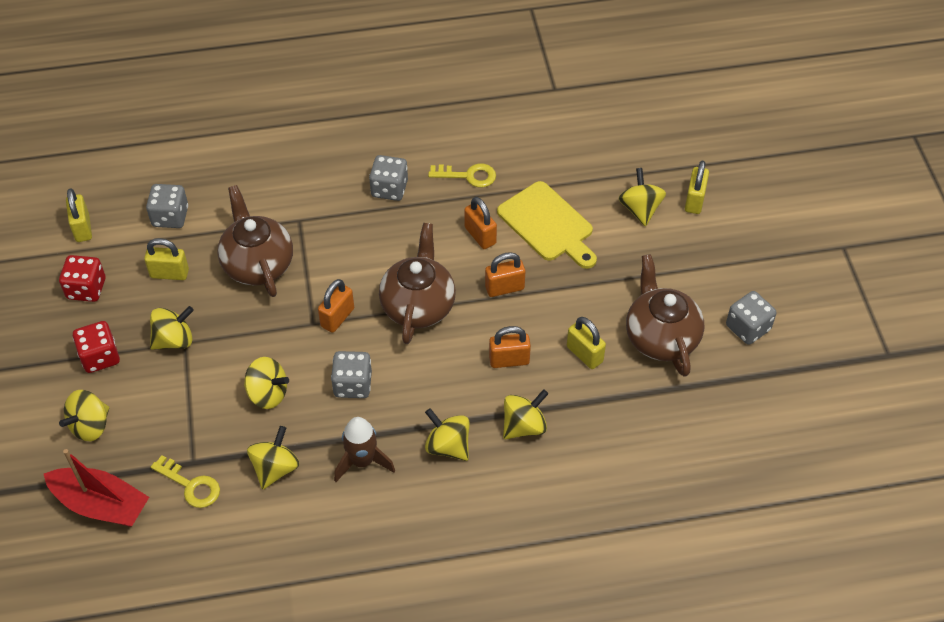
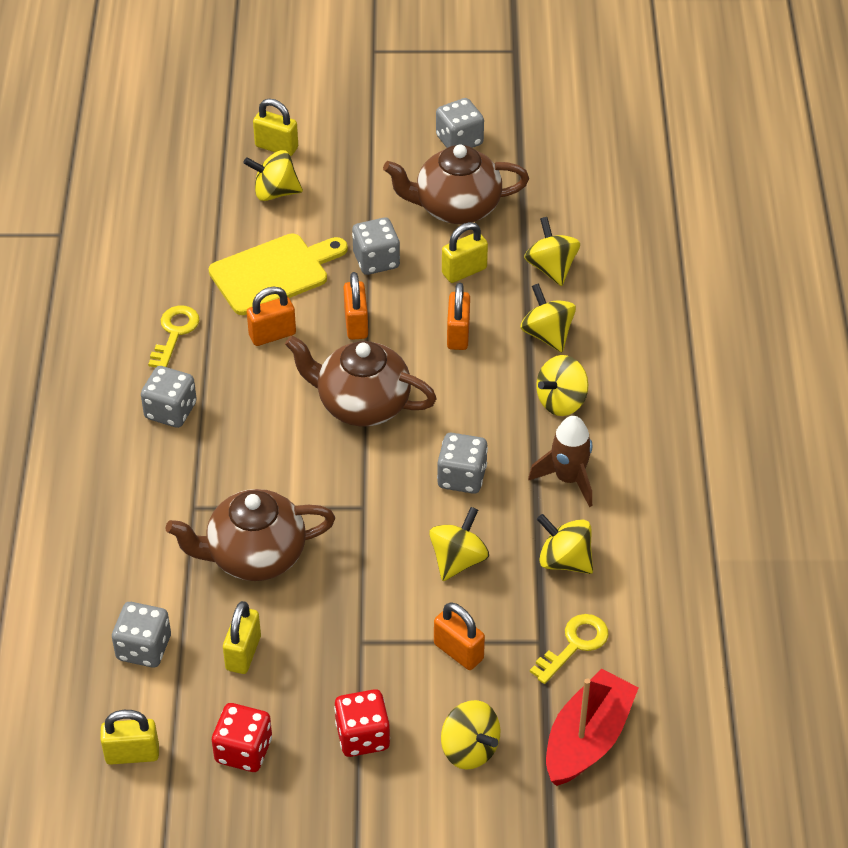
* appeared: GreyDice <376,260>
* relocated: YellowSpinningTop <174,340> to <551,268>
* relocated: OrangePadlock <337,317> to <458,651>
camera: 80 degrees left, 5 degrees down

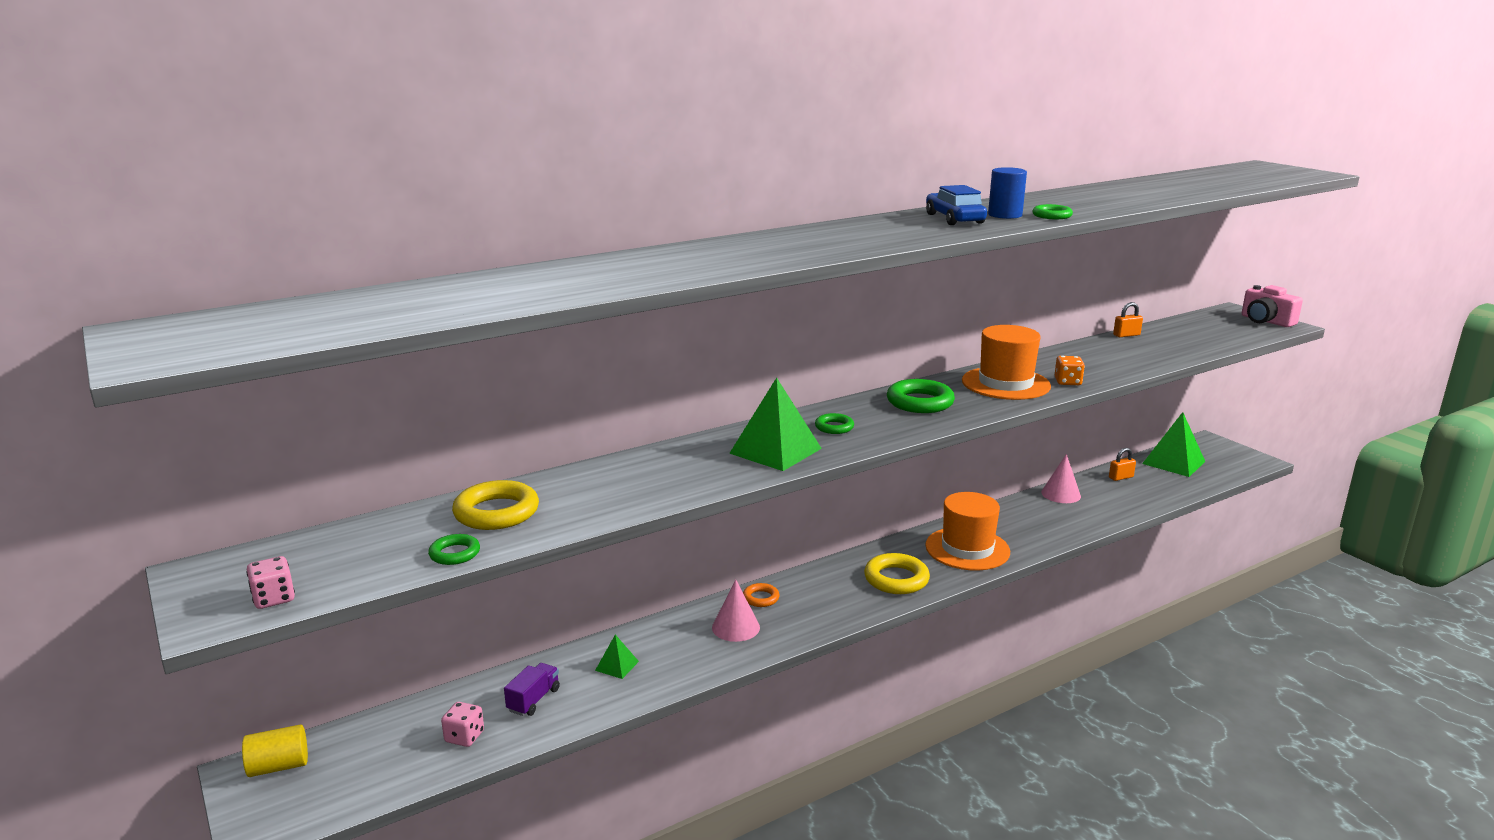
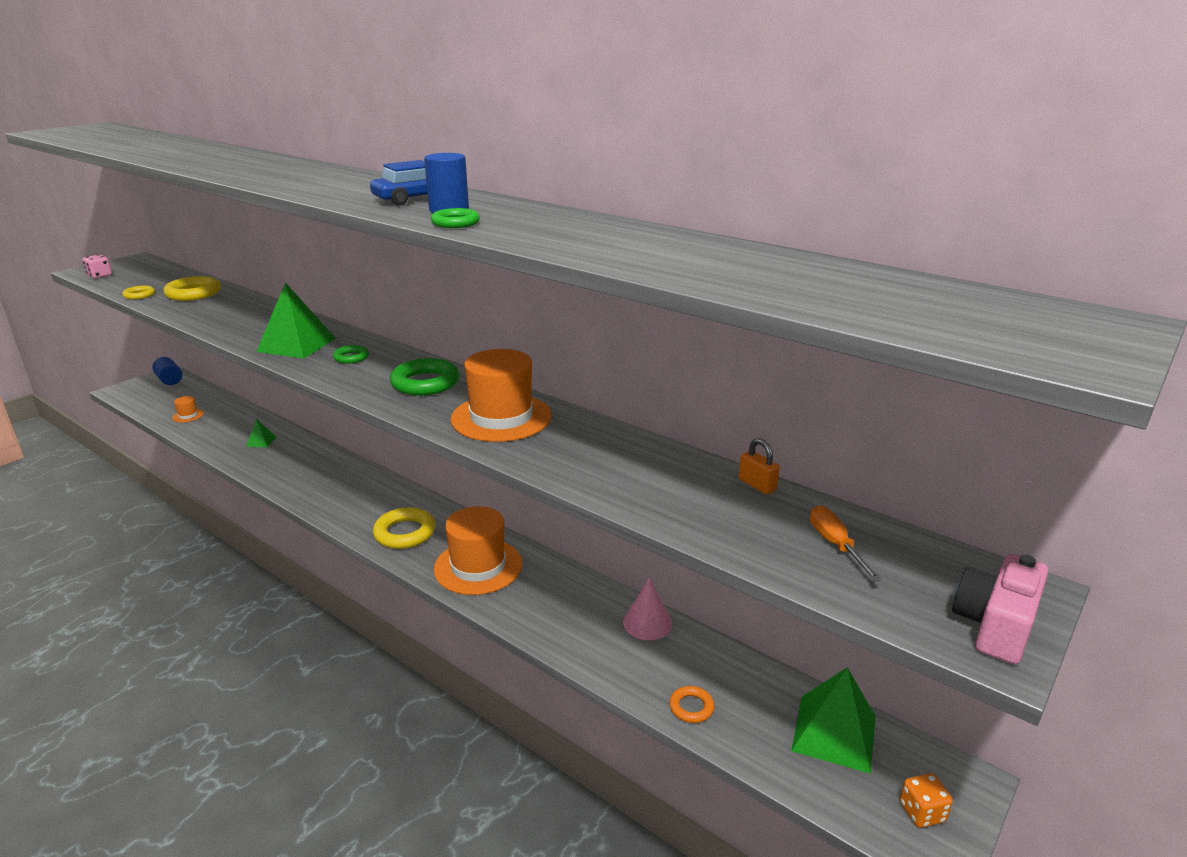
* missing: PurpleTruck <533,700>
* missing: PinkCone <736,627>
* missing: OrangePadlock <1121,477>
* appeared: OrangeScrewdriver <835,545>
* relocated: OrangeRing <761,598> to <691,707>
* relocated: OrangeDice <1067,382> to <922,812>
* exchanged: PinkDice <464,737> to OrangeHat <188,415>
* colour: YellowCylinder <279,766> to BlueCylinder <169,380>
* colour: GreenRing <454,554> to YellowRing <139,295>
camera: 70 degrees right, 5 degrees up

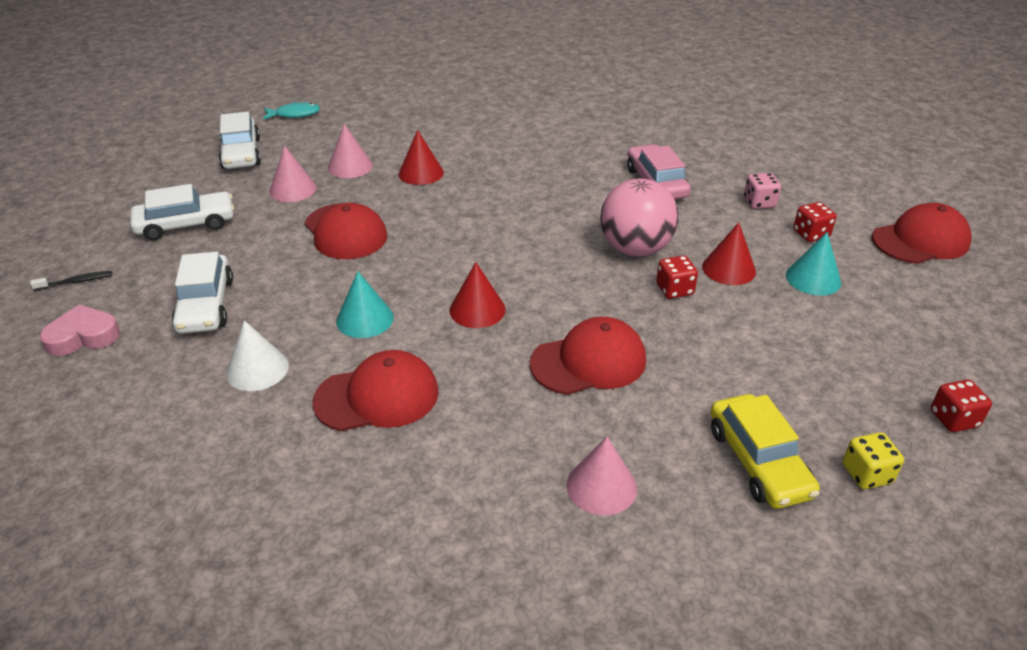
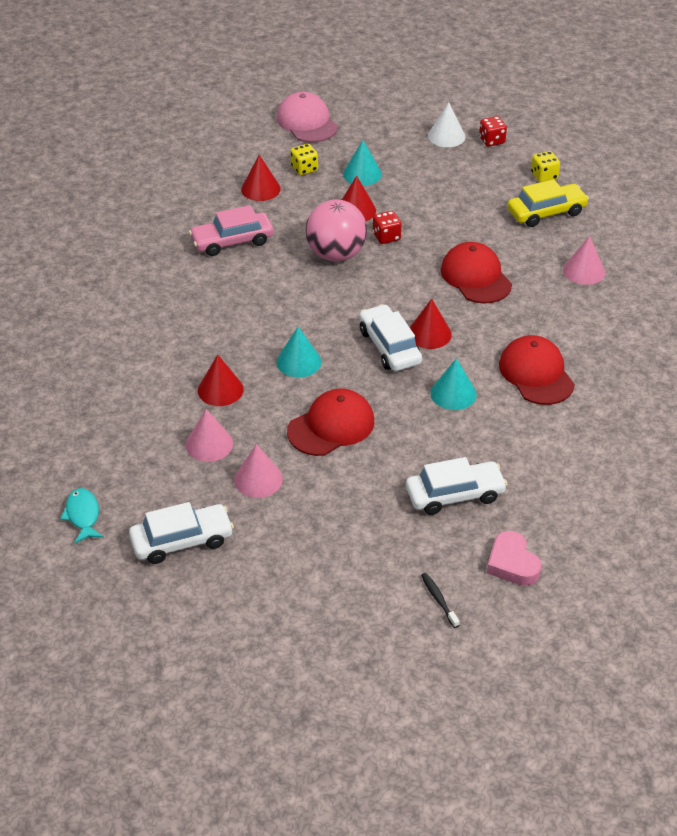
* appeared: TurquoiseCone <298,362>
* relocated: WhiteCar <186,224> to <389,346>
* relocated: WhiteCone <257,369> to <446,136>
* exchanged: PinkDice <759,203> to RedCone <260,189>
* colour: RedDice <811,234> to YellowDice <304,169>
* colour: RedCap <920,240> to PinkCap <307,122>
camera: 95 degrees left, 5 degrees up

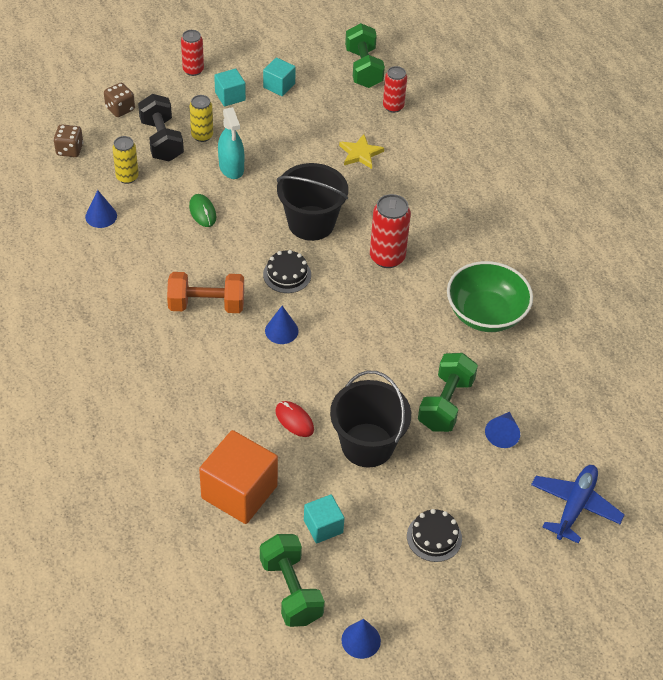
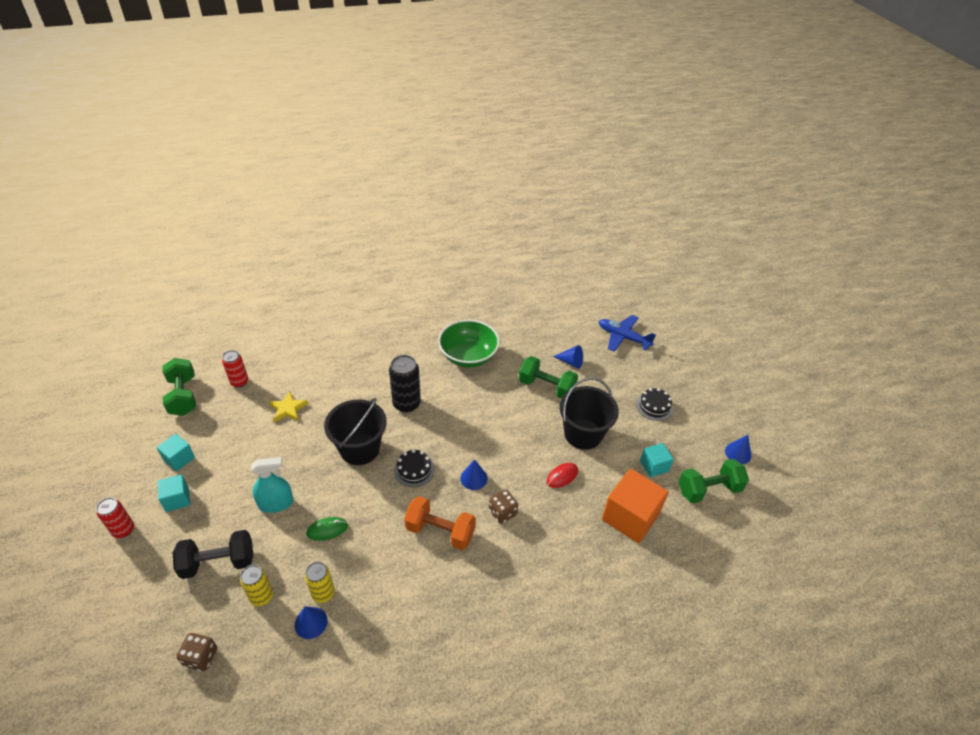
* relocated: BrownDice <120,109> to <502,513>
* relocated: YellowCan <202,135> to <323,593>
* colour: RedCan <387,257> to BlackCan <406,404>
* spun: OrangeDumbbell <206,305> = <440,531> 75 degrees counterclockwise
* spun: GreenDumbbell <363,68> = <183,396> 75 degrees clockwise
camera: 85 degrees left, 5 degrees down

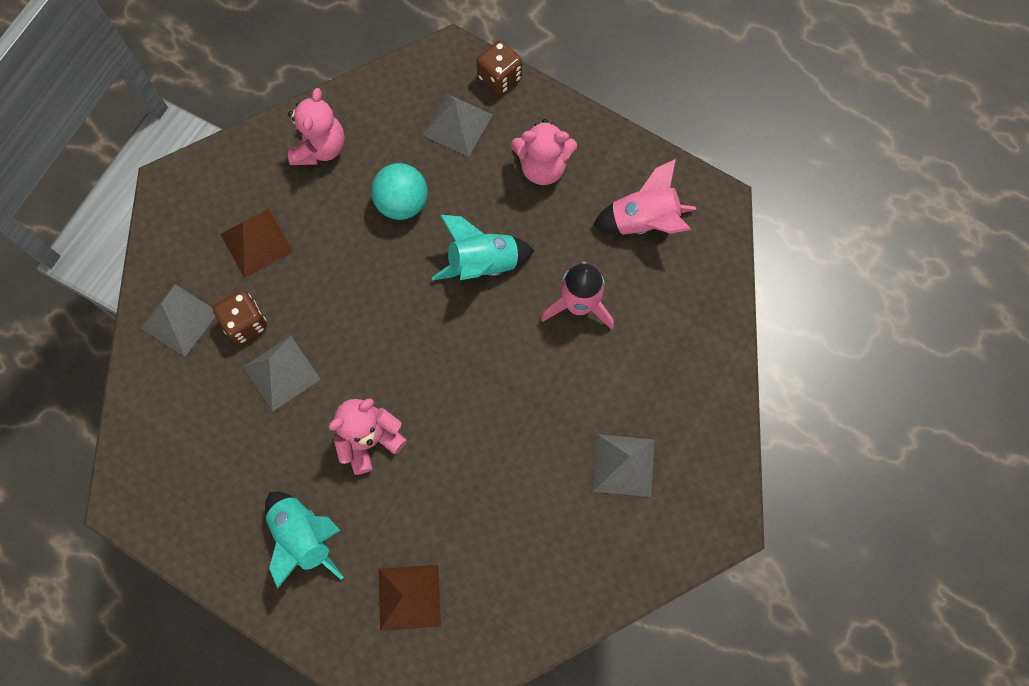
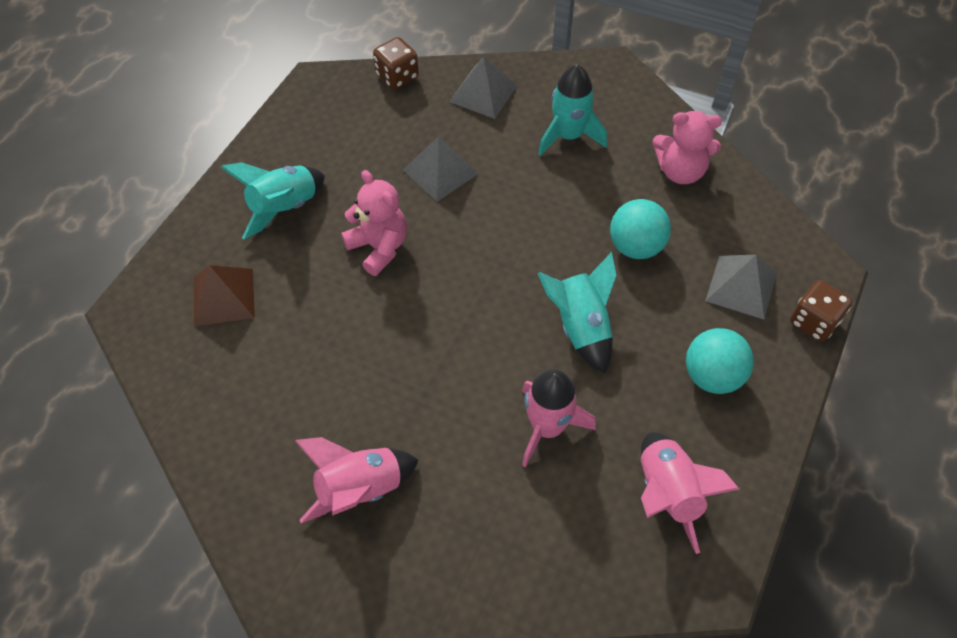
* relocated: BrownDice <245,323> to <397,76>
* exchanged: BrownPyramid <256,242> to TurquoiseRocket <568,136>
* exchanged: PinkTeddyBear <543,167> to TurquoiseBall <712,376>
* exchanged: GreyPyramid <624,465> to PinkRocket <360,489>
camera: 85 degrees right, 15 degrees down

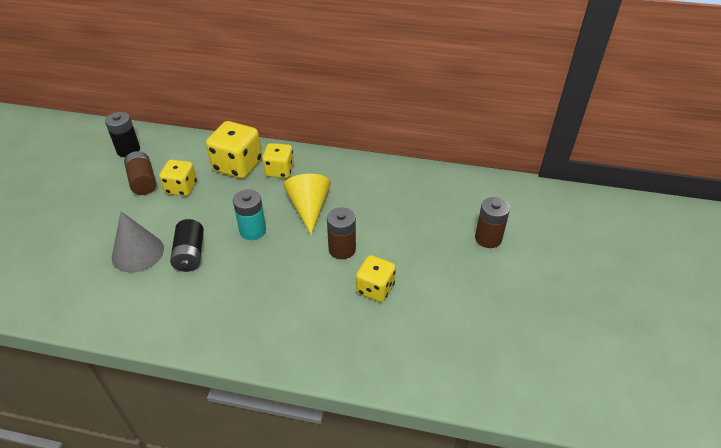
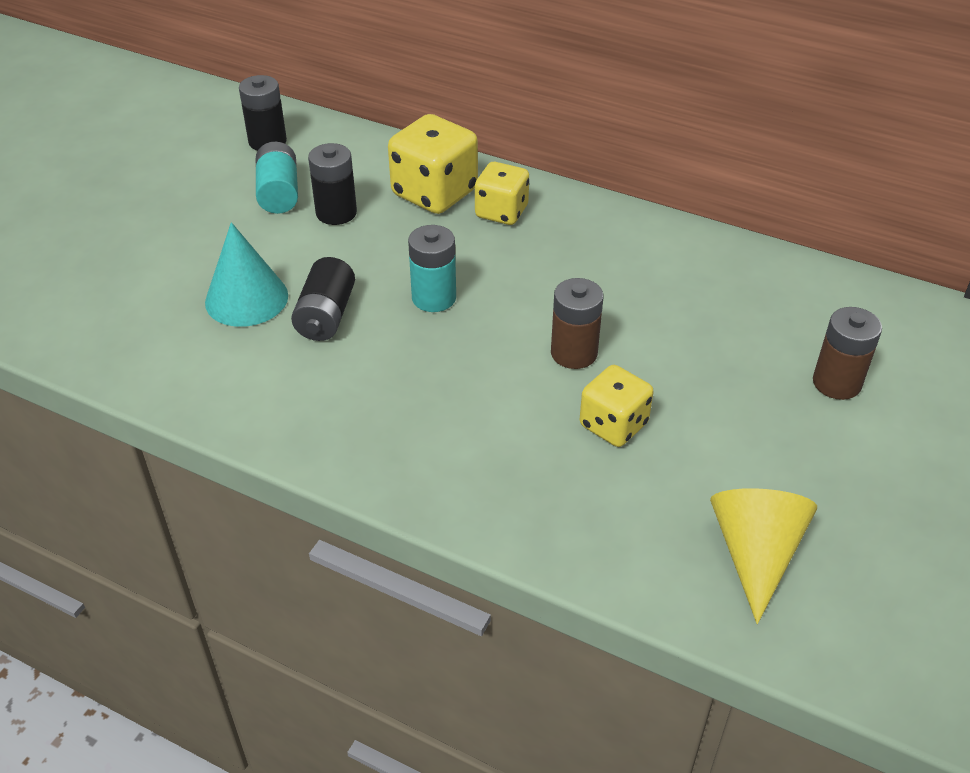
* relocated: YellowCone <309,208> to <755,553>
* exchanged: YellowDice <181,188> to BlackBattery <336,213>
* colour: GreyCone <138,253> to TurquoiseCone <246,298>
* colour: BrownBattery <143,181> to TurquoiseBattery <279,193>
camera: 15 degrees right, 0 degrees up

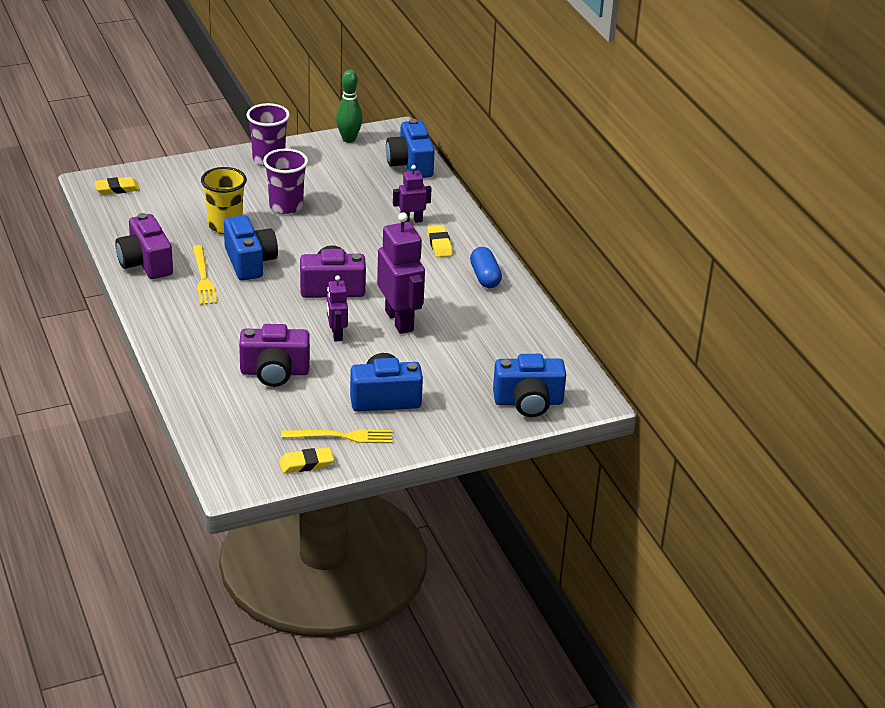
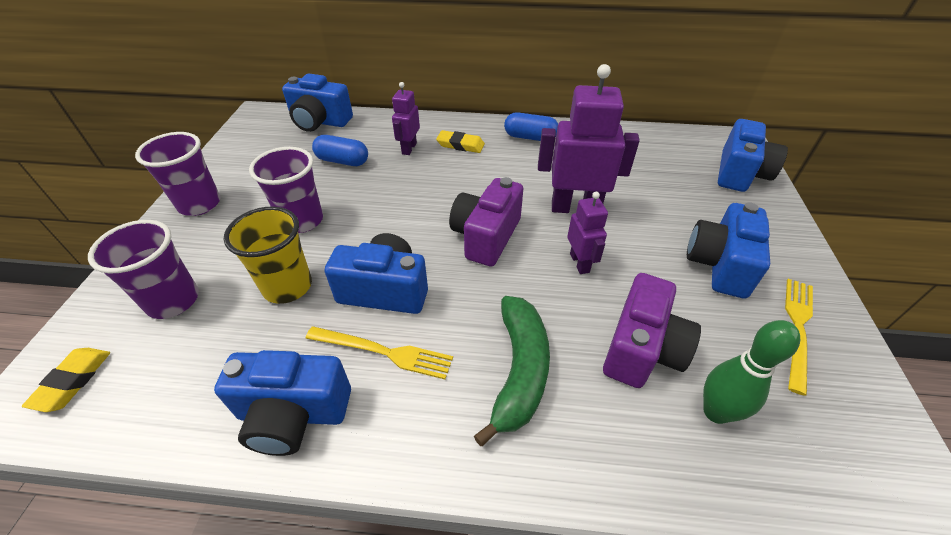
* missing: YellowEraser <306,463>
* appeared: PurpleCup <173,301>
* appeared: BlueCapsule <342,161>
* appeared: GreenBanana <519,371>
* relocated: GreenBowlingPin <349,139> to <716,412>
* colour: PurpleCamera <145,263> to BlueCamera <293,414>
* spun: PurpleRobot <336,334> = <580,263> 120 degrees counterclockwise
camera: 60 degrees left, 10 degrees up

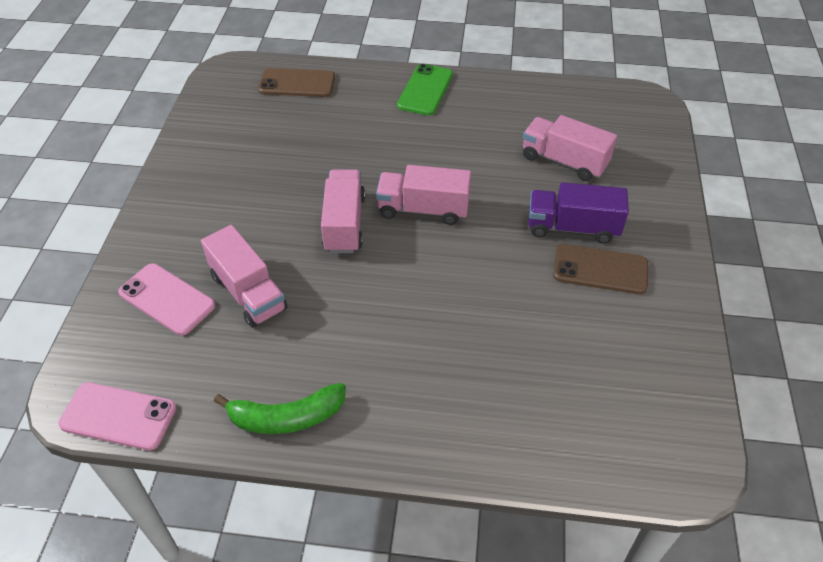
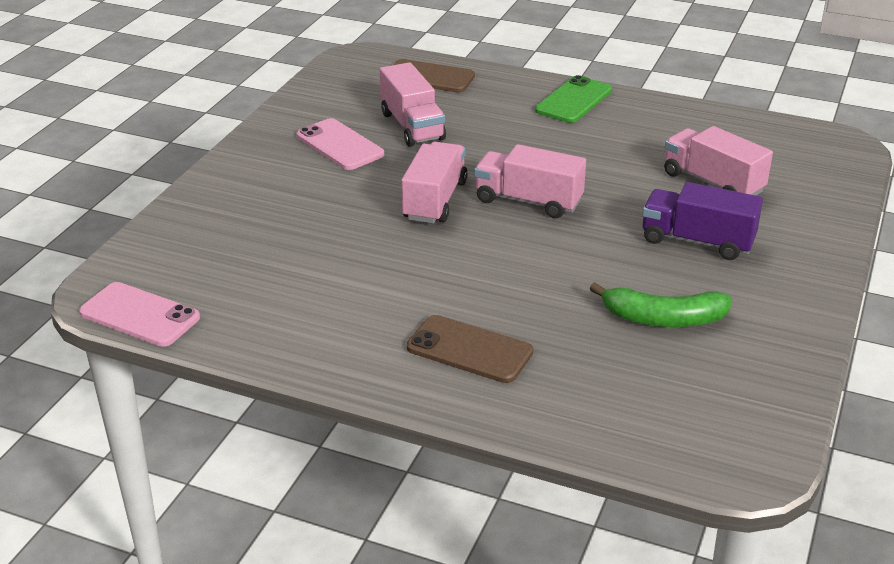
* relocated: PinkPhone <167,299> to <340,145>
* relocated: PinkTruck <248,292> to <412,126>
* relocated: GreenBanana <286,417> to <663,319>
* relocated: BrownPhone <600,269> to <469,350>
camera: 15 degrees right, 15 degrees down

